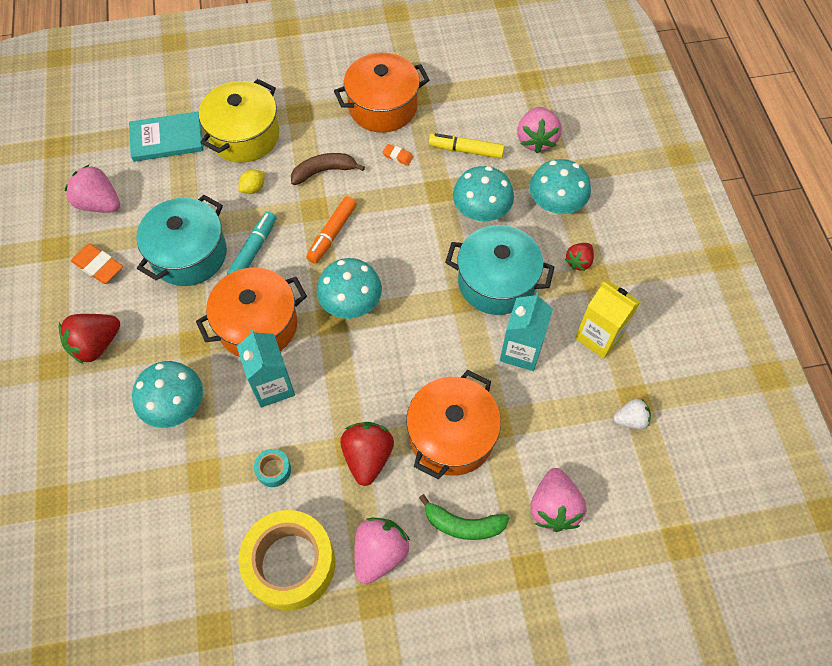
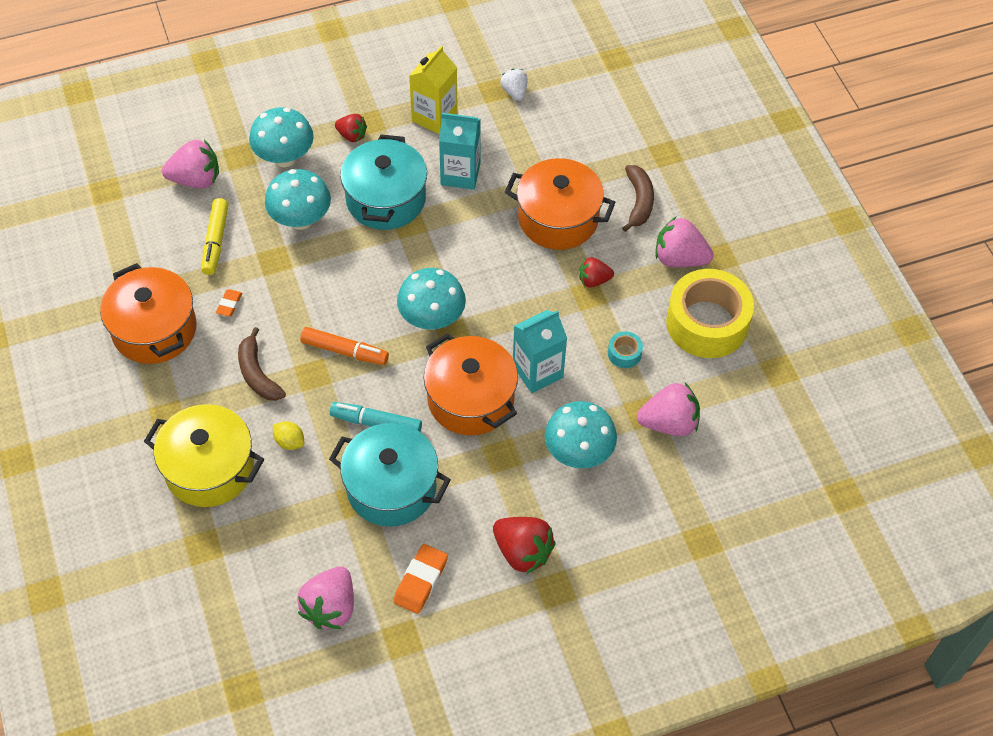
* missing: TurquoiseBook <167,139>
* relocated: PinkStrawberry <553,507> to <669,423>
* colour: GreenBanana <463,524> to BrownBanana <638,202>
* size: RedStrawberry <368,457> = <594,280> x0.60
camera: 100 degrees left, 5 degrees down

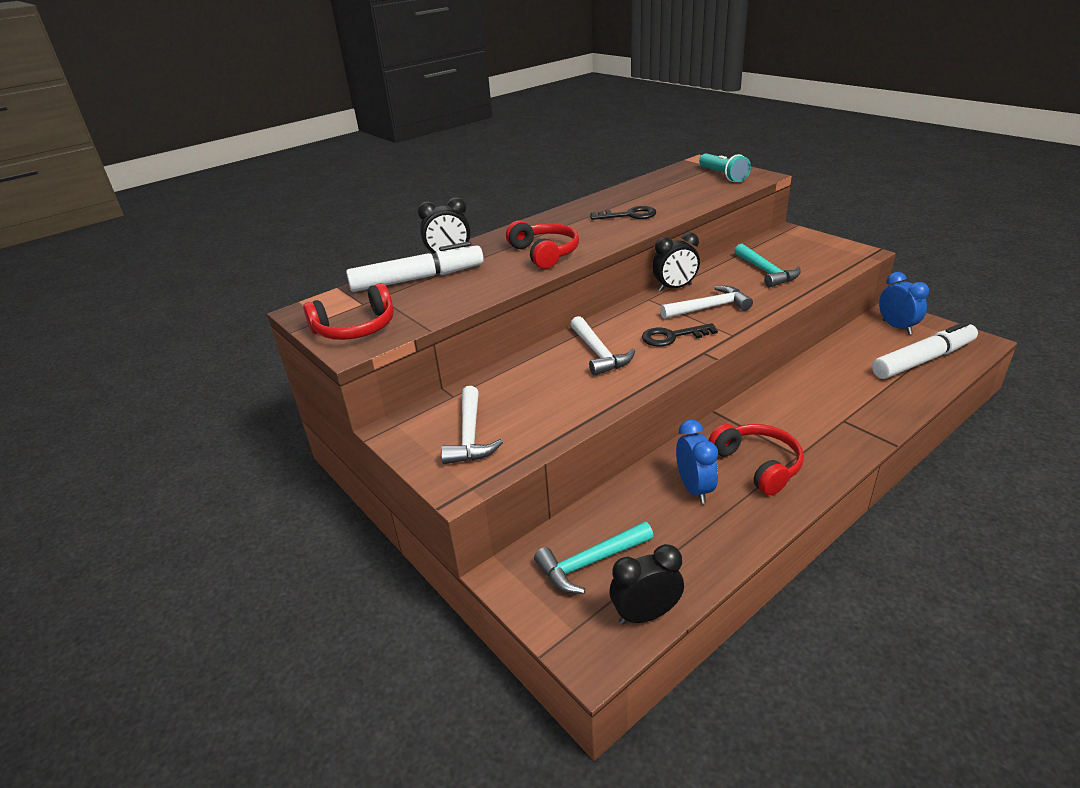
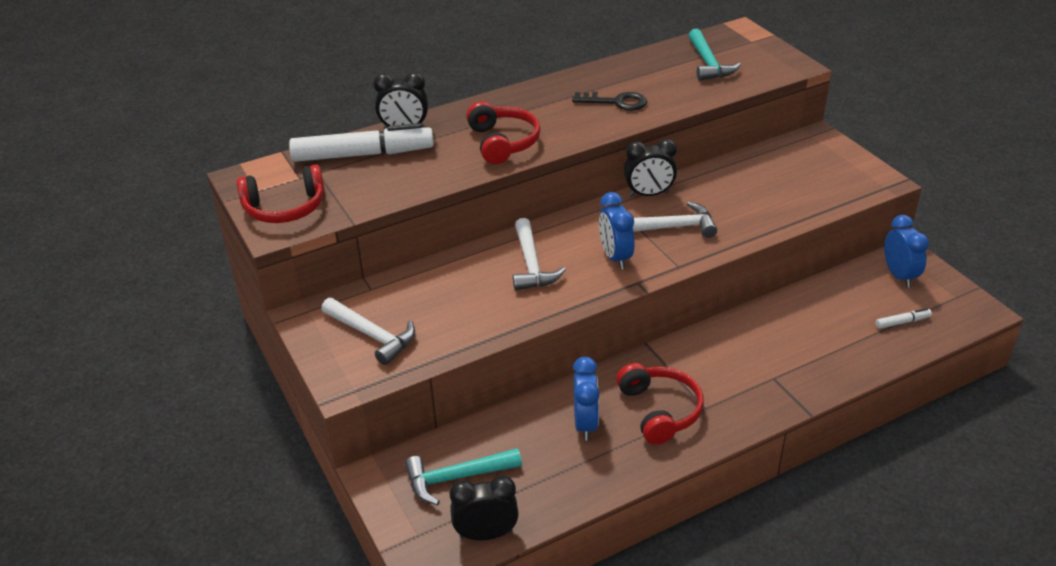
* missing: TurquoiseFlashlight <722,176>
* relocated: TurquoiseHammer <766,272> to <708,63>
* exchanged: BlackKey <672,337> to BlueClock <615,257>
* spun: WhiteHammer <470,435> = <372,335> 60 degrees counterclockwise
* size: WhiteMarker <923,360> = <902,322> x0.41
camera: 10 degrees right, 5 degrees up

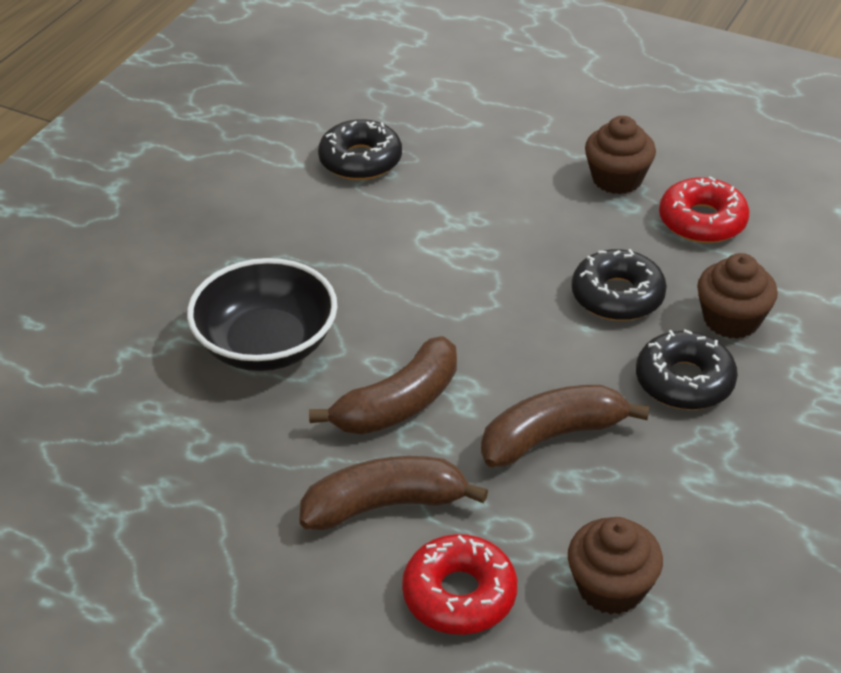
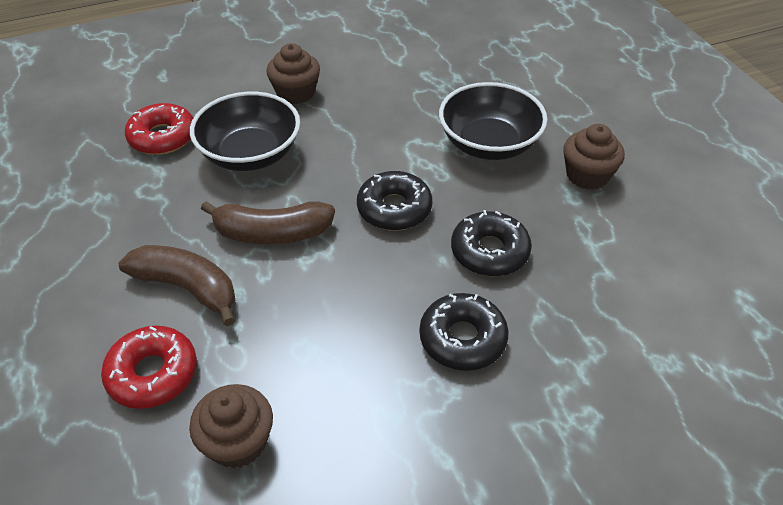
* missing: BrownBanana <552,436>
* appeared: BlackBowl <489,143>
* relocated: BlackDonut <360,160> to <394,209>
* relocated: RedDonut <702,221> to <163,137>
* relocated: BrownCupcake <731,320> to <296,93>
camera: 40 degrees right, 5 degrees up

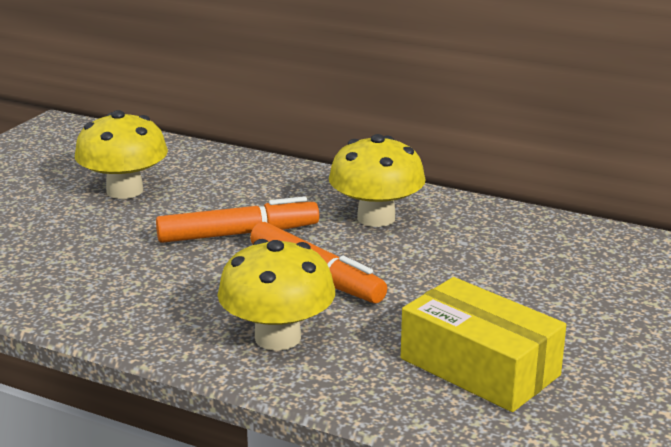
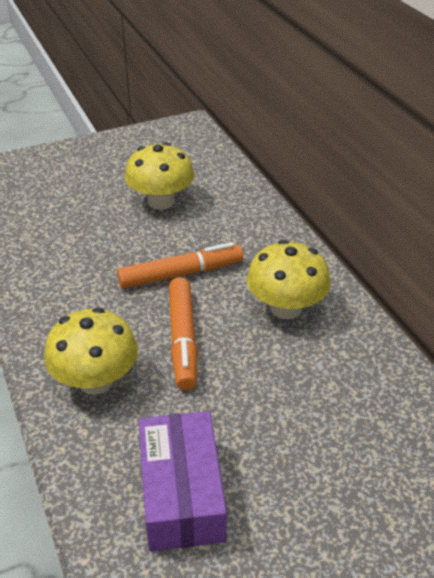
* colour: YellowBox <479,367> to PurpleBox <181,493>
* spun: OrangeMarker <237,234> = <180,274> 45 degrees counterclockwise
camera: 40 degrees right, 15 degrees up

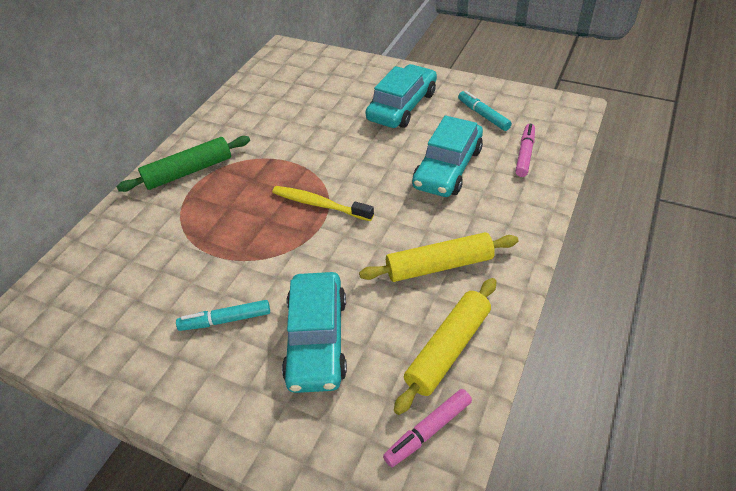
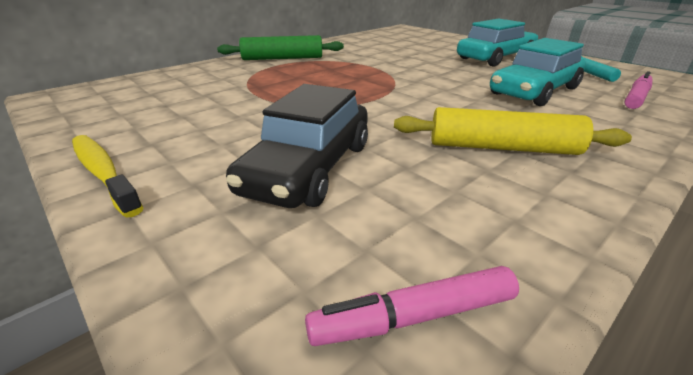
* missing: TurquoiseMarker <225,320>
* missing: YellowRollingPin <448,349>
* relocated: YellowToothbrush <319,204> to <103,173>
* colour: TurquoiseCar <317,339> to BlackCar <309,168>
camera: 20 degrees right, 15 degrees down

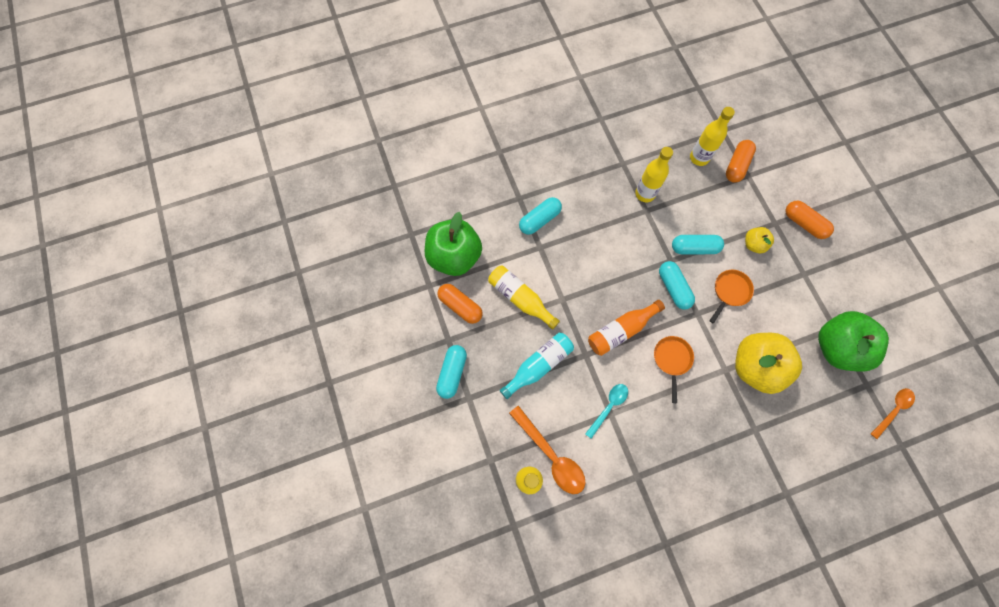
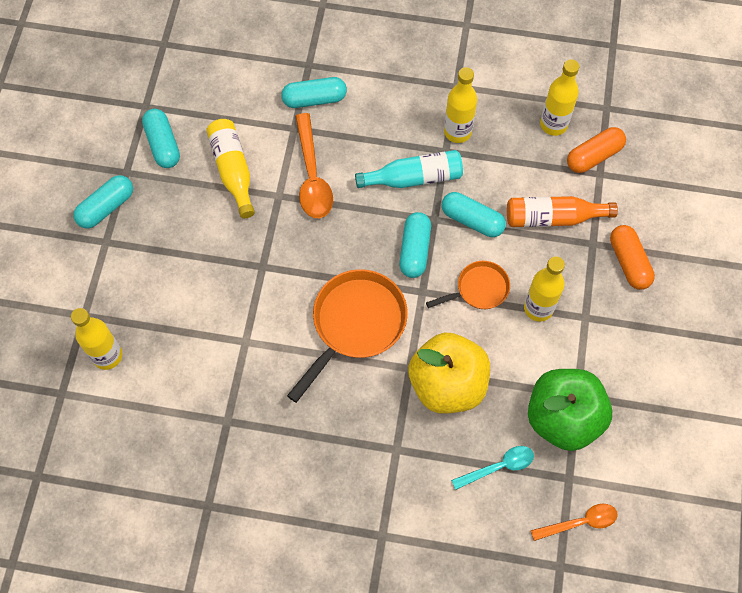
* missing: GreenApple <454,256>
* missing: YellowApple <753,244>
* appeared: YellowBottle <538,308>
* relocated: TurquoiseBottle <538,365> to <414,178>
* relocated: OrangeSpoon <551,455> to <312,176>
* relocated: TurquoiseSpoon <609,407> to <498,467>
* relocated: OrangeBottle <621,330> to <553,218>
* colour: OrangeCapsule <460,306> to TurquoiseCapsule <163,144>
* size: OrangePan <672,360> = <355,324> x1.78
camera: 30 degrees right, 5 degrees down

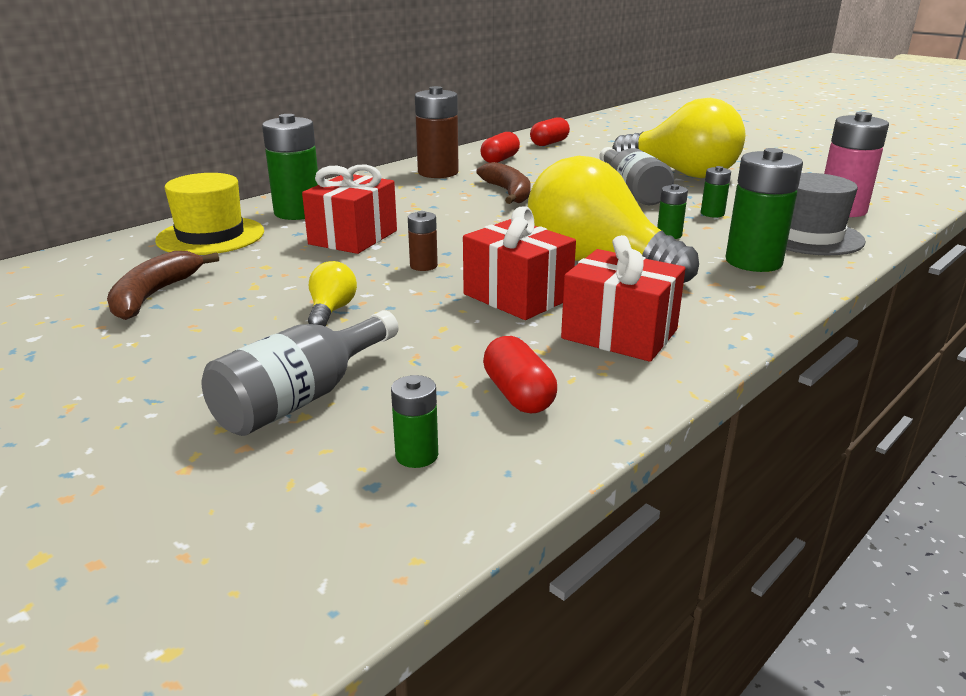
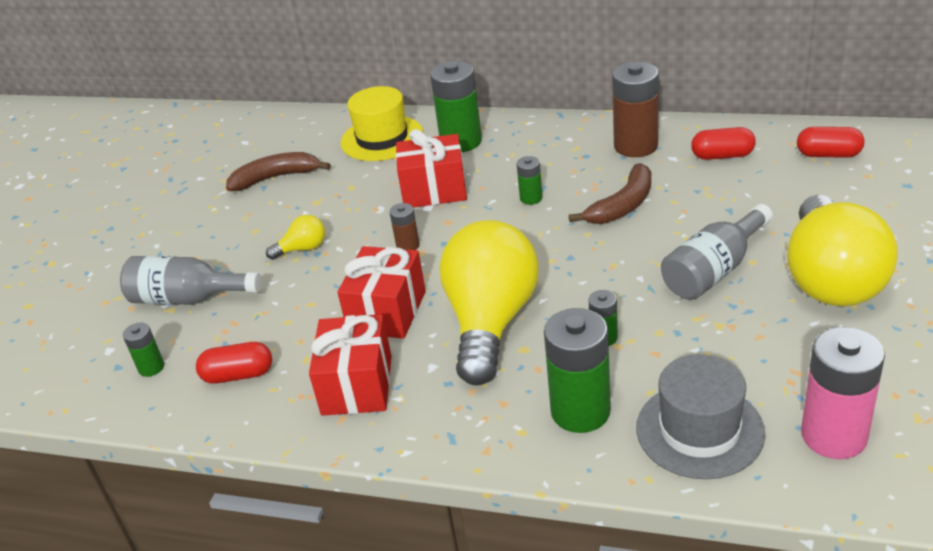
* relocated: GreenBattery <712,213> to <531,198>
* spun: RedCapsule <518,395> = <238,375> 45 degrees clockwise
camera: 65 degrees right, 10 degrees up

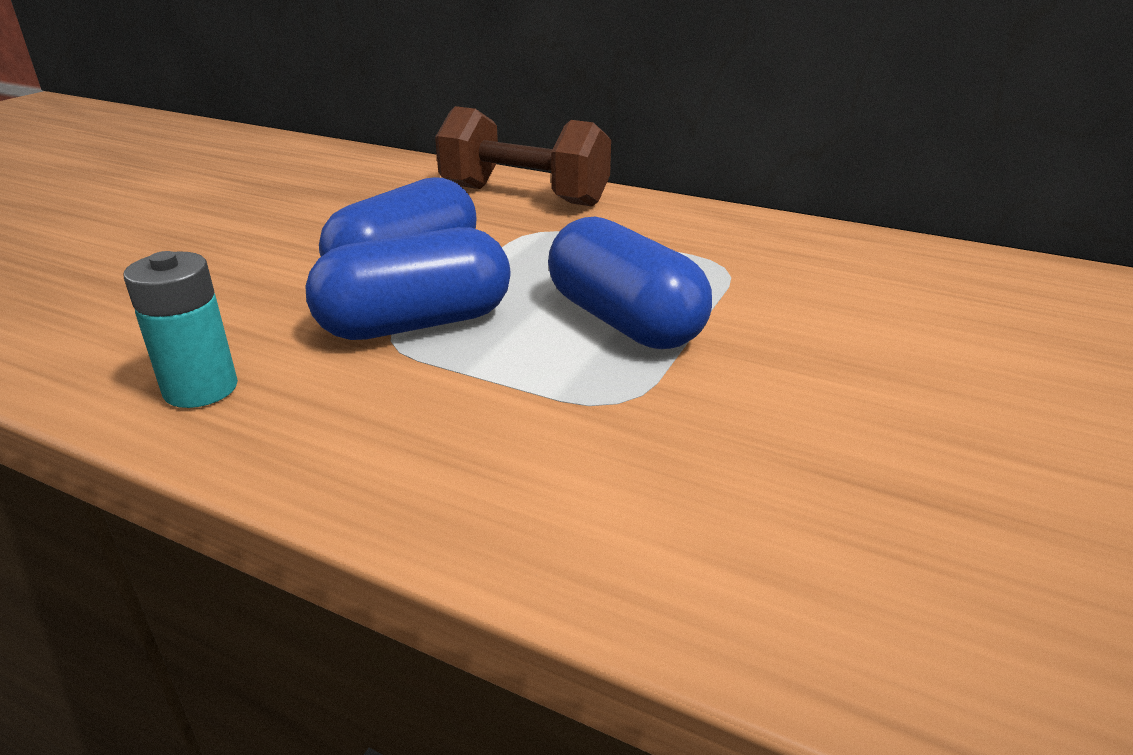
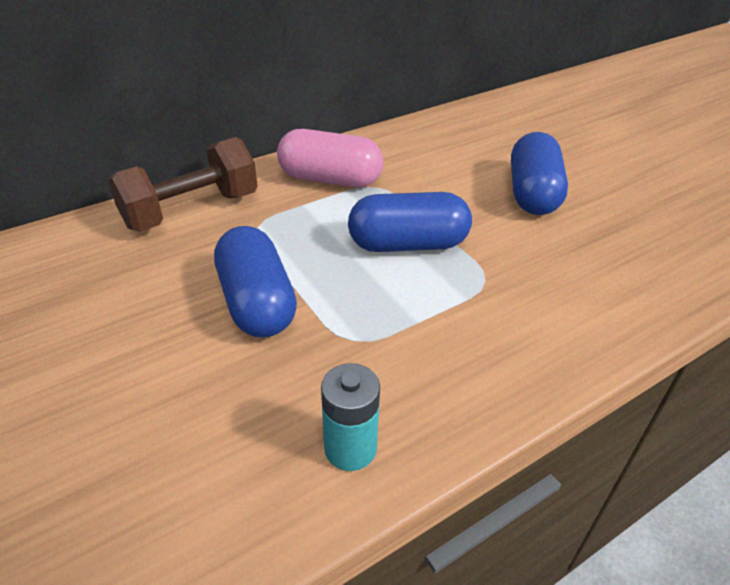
* appeared: PinkCapsule <330,179>
* relocated: BlueCapsule <416,324> to <532,193>
camera: 60 degrees left, 10 degrees up

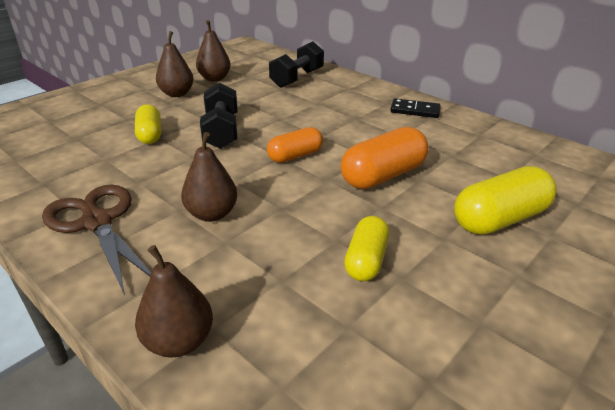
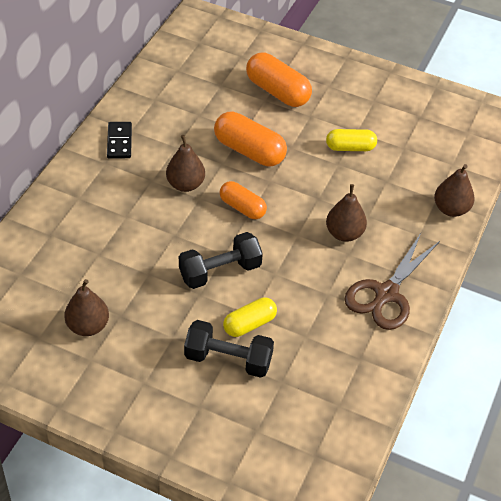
* relocated: BrownPear <177,94> to <185,184>
* relocated: BlackDumbbell <297,78> to <228,359>
* colour: YellowCapsule <499,219> to OrangeCapsule <277,91>
camera: 110 degrees left, 15 degrees up

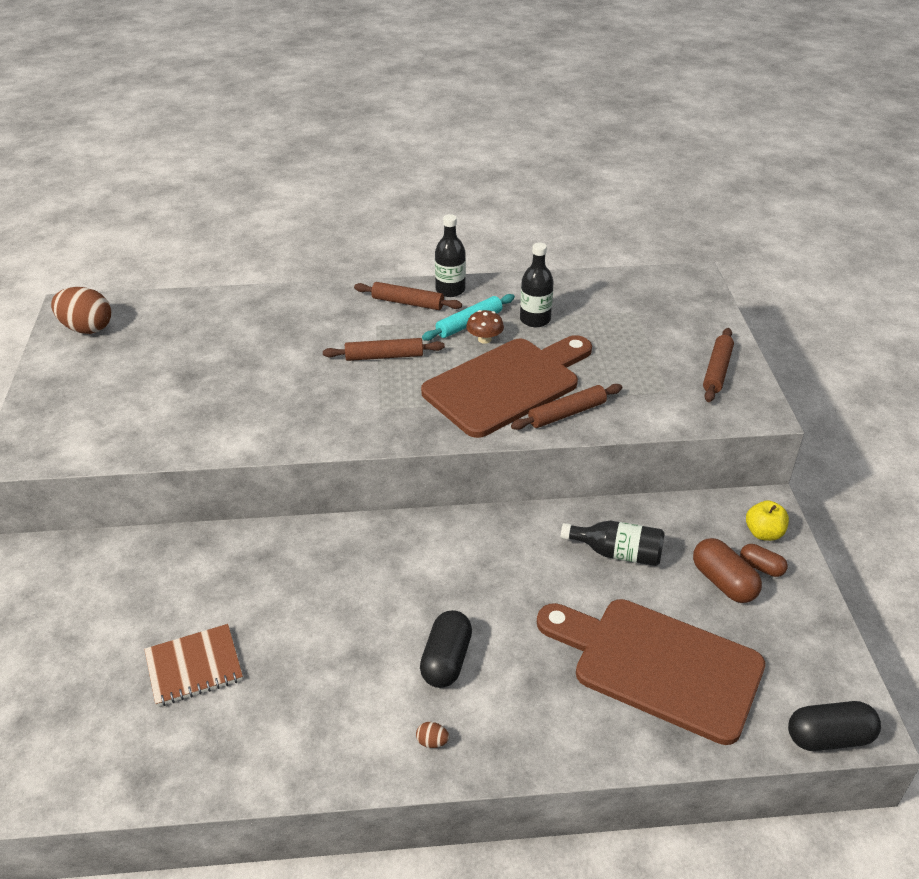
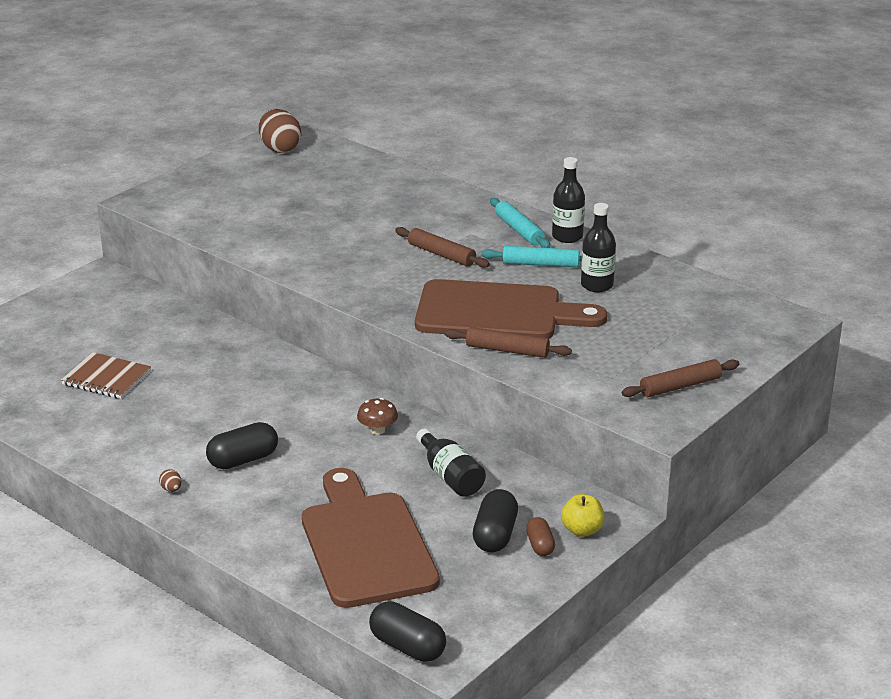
* relocated: BrownMushroom <484,339> to <377,430>
* colour: BrownRollingPin <408,303> to TurquoiseRollingPin <519,230>
* colour: BrownCapsule <723,582> to BlackCapsule <495,535>
camera: 45 degrees right, 10 degrees down

